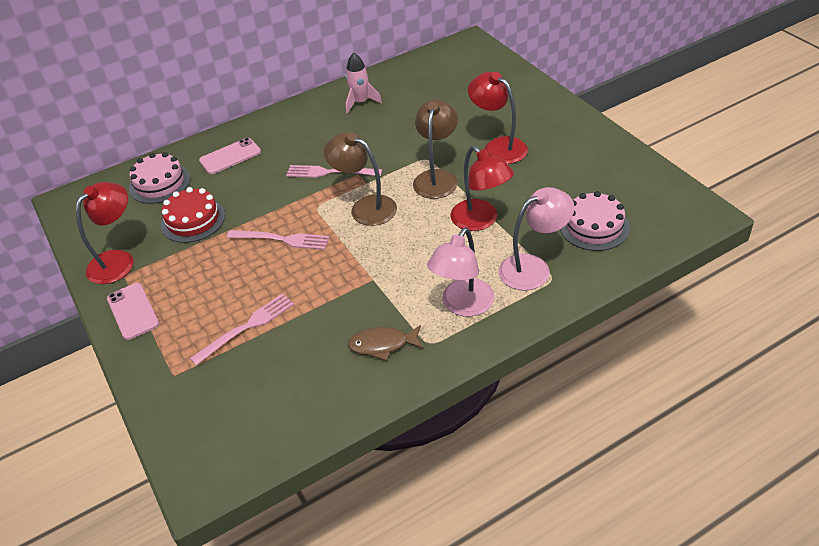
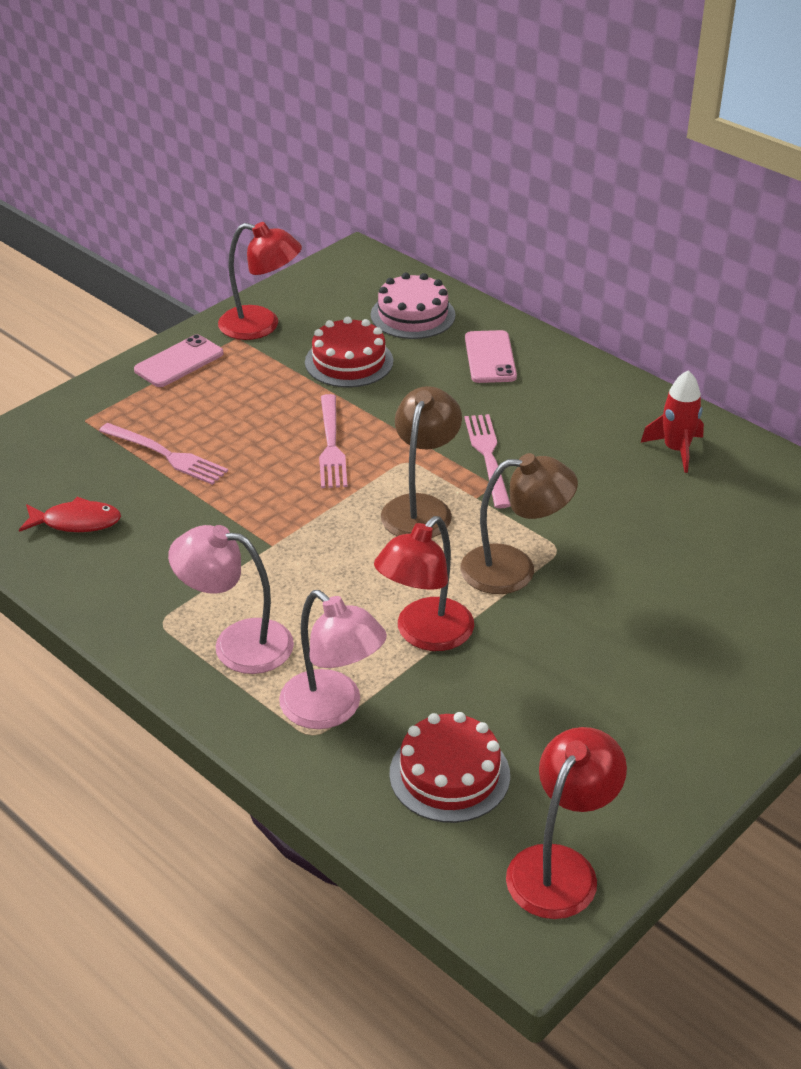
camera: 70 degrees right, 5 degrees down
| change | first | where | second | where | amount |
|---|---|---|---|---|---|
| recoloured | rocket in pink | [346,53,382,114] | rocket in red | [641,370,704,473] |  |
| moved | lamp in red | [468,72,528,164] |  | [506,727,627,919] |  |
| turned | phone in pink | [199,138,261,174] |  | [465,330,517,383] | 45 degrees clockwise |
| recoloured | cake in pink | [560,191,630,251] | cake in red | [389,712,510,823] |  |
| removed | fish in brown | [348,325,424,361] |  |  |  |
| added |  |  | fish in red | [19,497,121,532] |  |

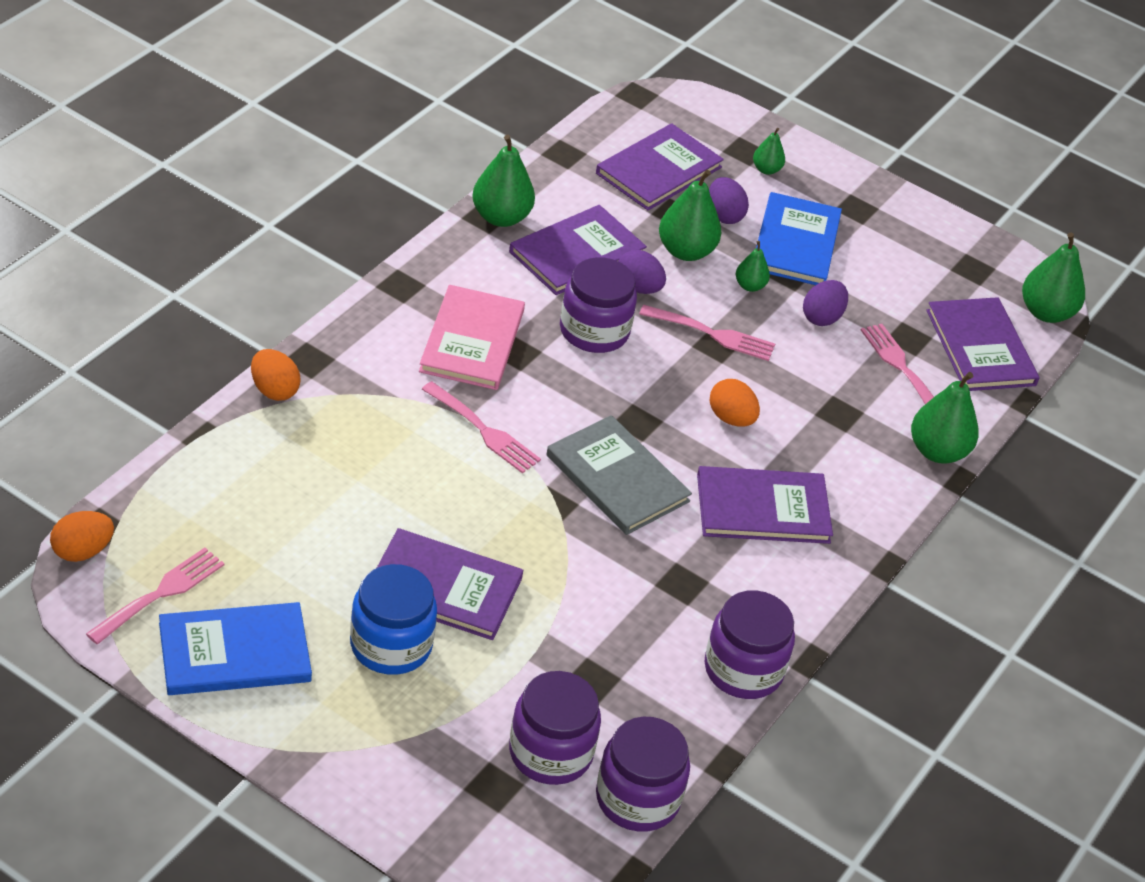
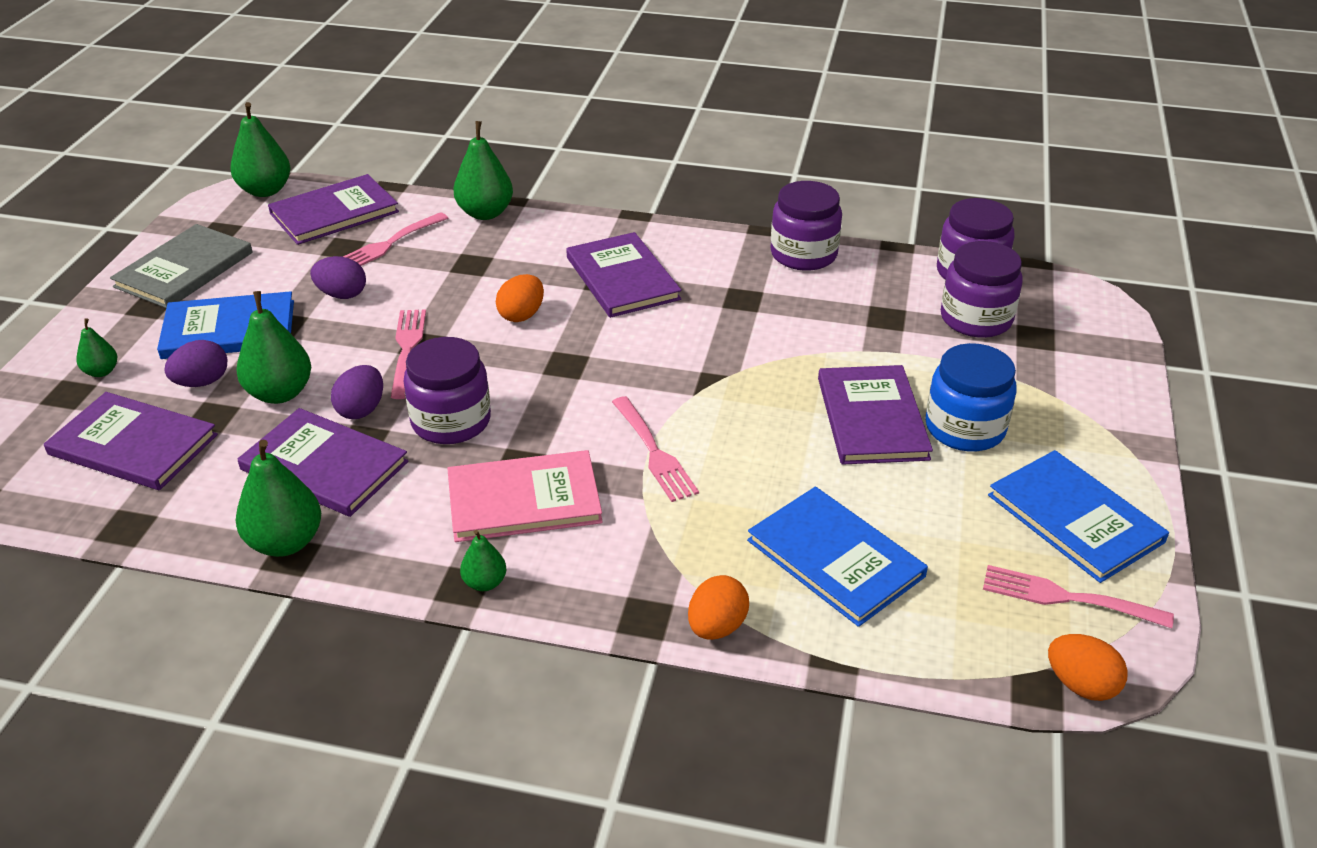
camera: 105 degrees left, 5 degrees down
| change | first | where | second | where | amount |
|---|---|---|---|---|---|
| moved | pear in green | [736,241,770,292] |  | [460,530,506,591] |  |
| turned | fork in pink | [422,381,541,474] |  | [612,396,699,502] | 135 degrees clockwise |
| moved | book in grey | [546,415,692,535] |  | [110,224,253,308] |  |
| added |  |  | book in blue | [747,487,928,627] |  |

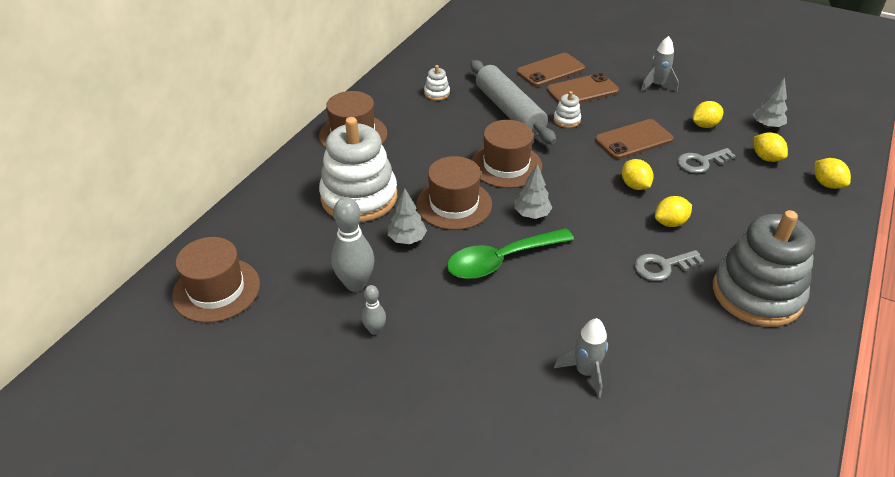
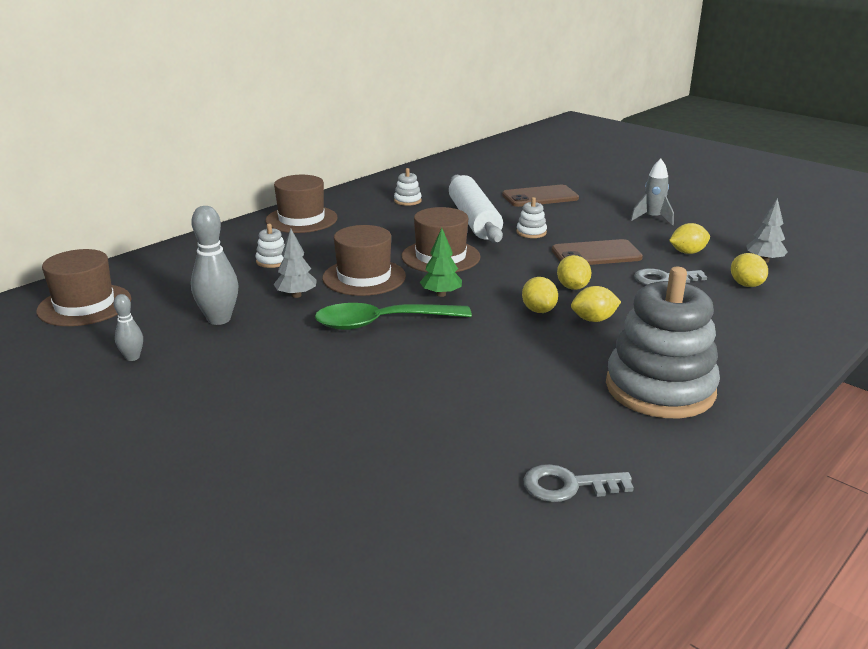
camera: 15 degrees right, 15 degrees down
| change | first | where | second | where | amount |
|---|---|---|---|---|---|
| recoloured | rolling pin in grey | [470,60,556,144] | rolling pin in white | [449,175,503,243] |  |
| removed | phone in brown | [547,73,619,103] |  |  |  |
| resized | stacking toy in white | [319,117,397,222] |  | [255,224,285,268] | x0.40 |
| moved | lemon in yellow | [814,158,851,189] |  | [522,277,558,313] |  |
| recoloured | tree in grey | [514,164,552,219] | tree in green | [420,228,462,297] |  |
| moved | key in grey | [634,250,704,281] |  | [524,464,634,502] |  |
| moved | bowling pin in grey | [362,285,386,335] |  | [114,294,143,361] |  |
| removed | rocket in grey | [554,318,608,398] |  |  |  |

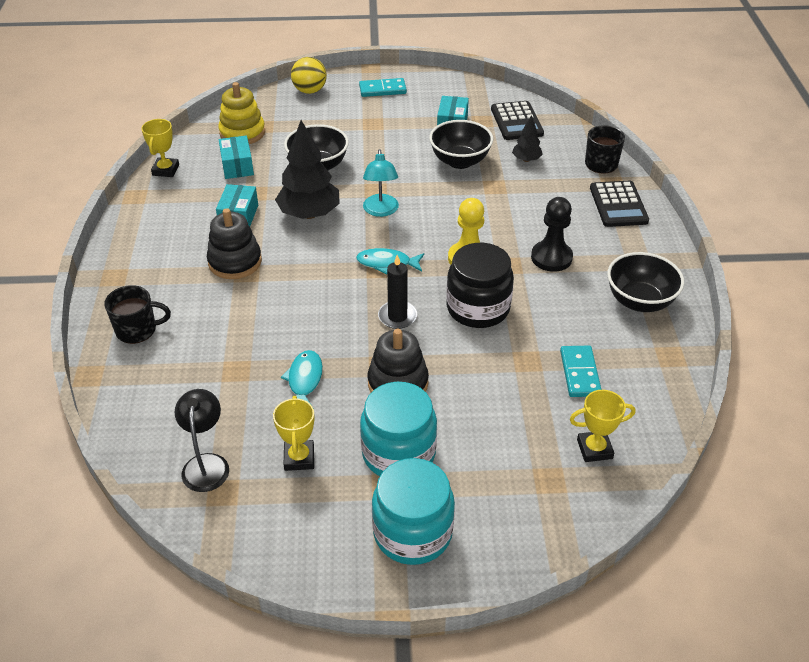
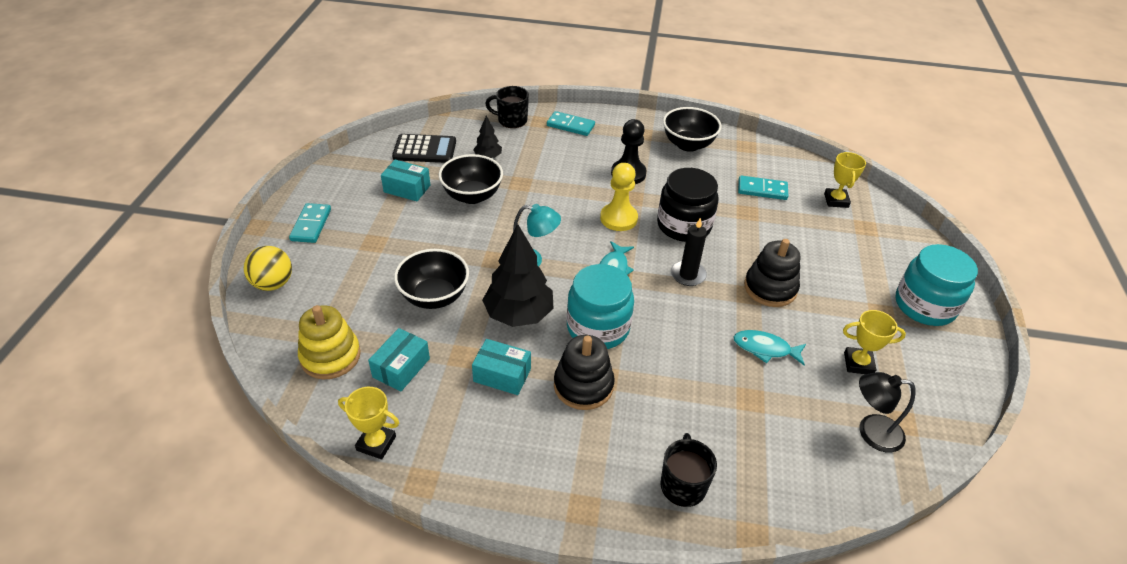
camera: 80 degrees left, 0 degrees up
| change | first | where | second | where | amount |
|---|---|---|---|---|---|
| turned | box in turquoise | [219,136,254,179] |  | [368,328,430,392] | 60 degrees counterclockwise |
| replaced | calculator in black | [590,181,649,227] | domino in turquoise | [547,111,595,136] |  |
| moved | jar in turquoise | [360,382,437,476] |  | [567,264,634,349] |  |

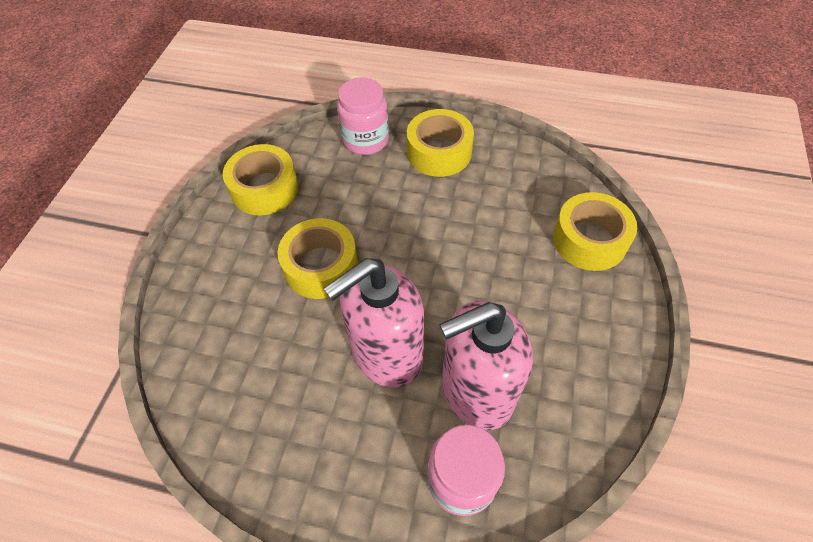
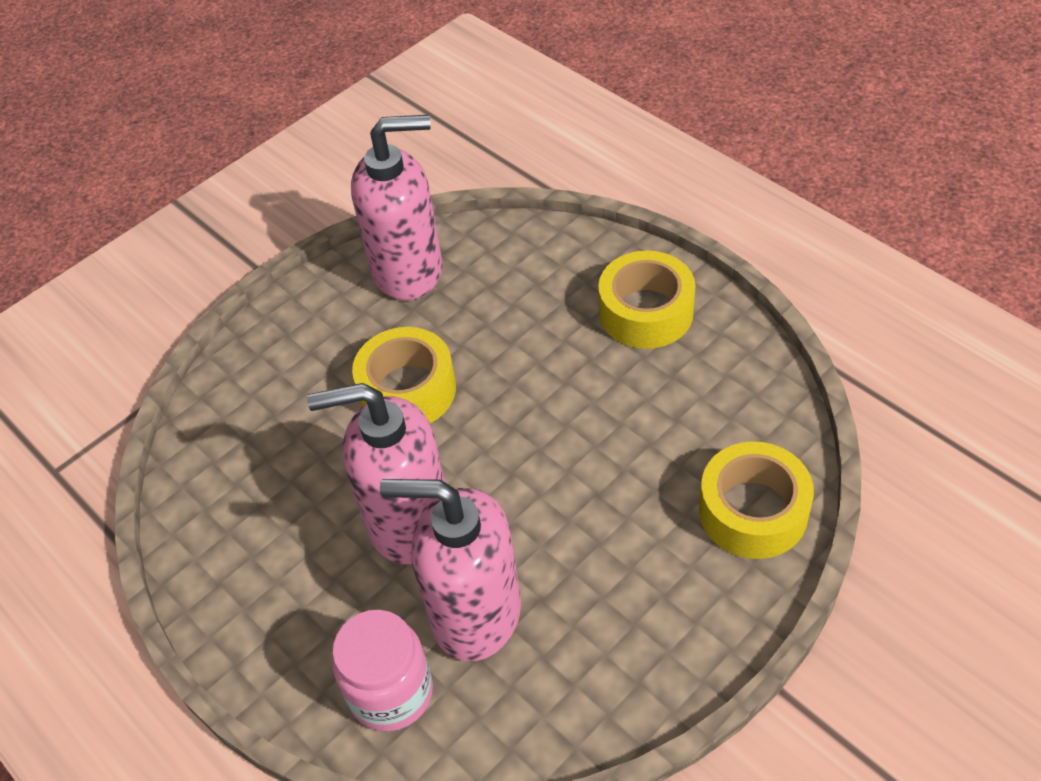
camera: 35 degrees right, 5 degrees down
| change | first | where | second | where | amount |
|---|---|---|---|---|---|
| removed | jar in pink | [337,77,389,155] |  |  |  |
| replaced | tape in yellow | [223,144,299,216] | soap dispenser in pink | [351,115,442,300] |  |

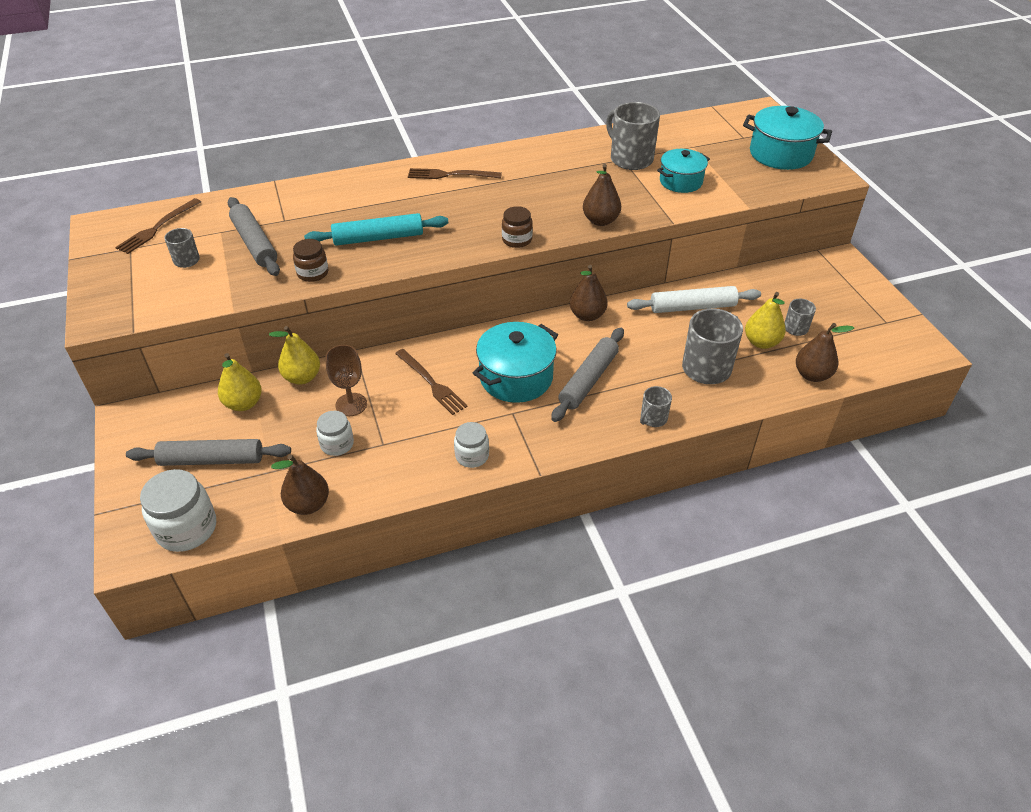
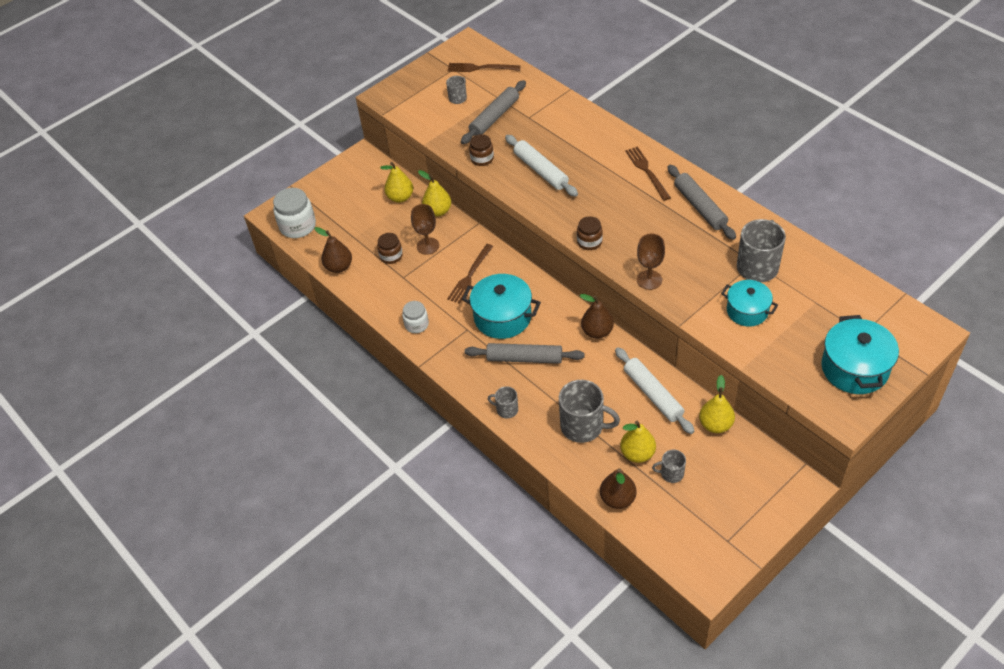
camera: 70 degrees right, 5 degrees up
| change | first | where | second | where | amount |
|---|---|---|---|---|---|
| replaced | pear in brown | [583,164,621,226] | goblet in brown | [637,233,665,290] |  |
| recoloured | rolling pin in turquoise | [304,213,448,246] | rolling pin in white | [505,135,578,197] |  |
| recoloured | jar in white | [316,411,354,456] | jar in brown | [377,233,403,264] |  |
| moved | rolling pin in grey | [126,439,291,466] |  | [667,165,736,240] |  |
| added |  |  | pear in yellow | [699,375,735,433] |  |

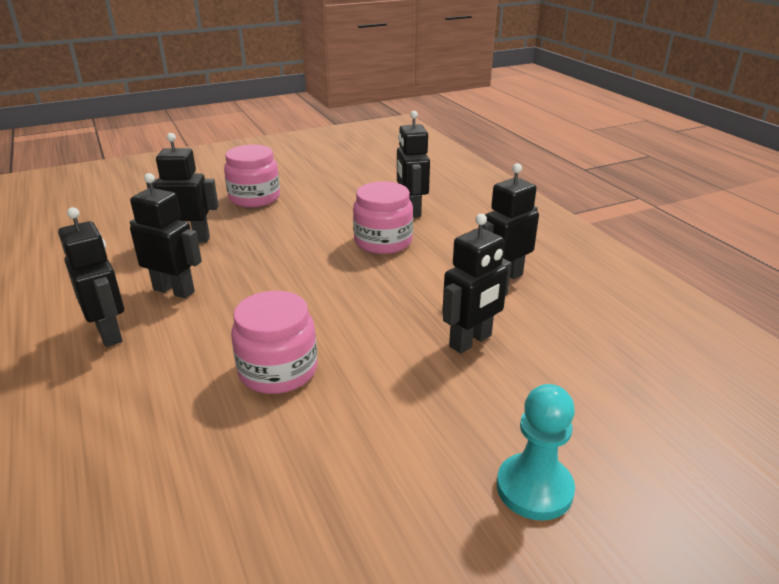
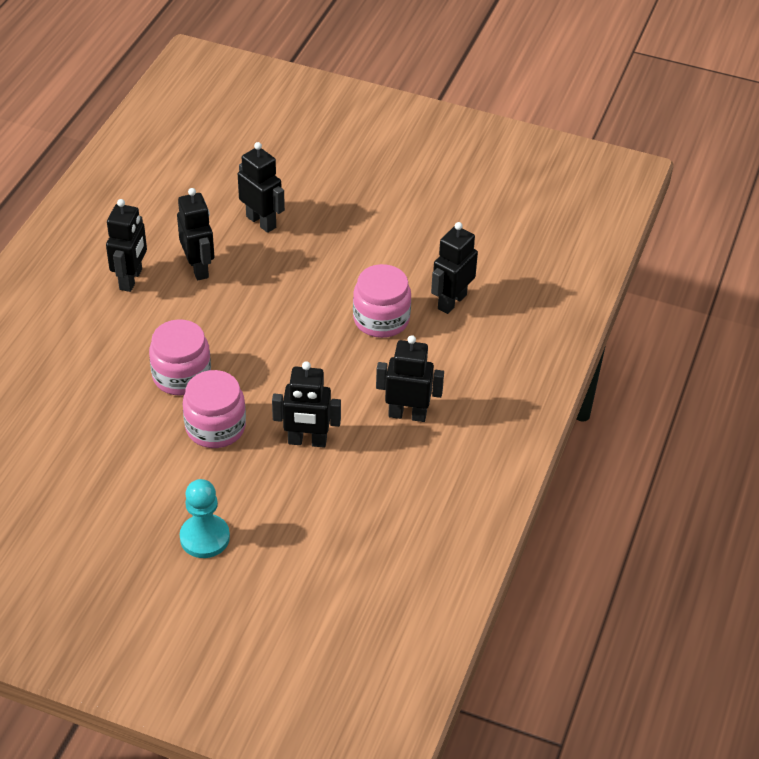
camera: 45 degrees right, 15 degrees up
| change | first | where | second | where | amount |
|---|---|---|---|---|---|
| moved | jar in pink | [224,144,280,207] |  | [183,370,246,448] |  |

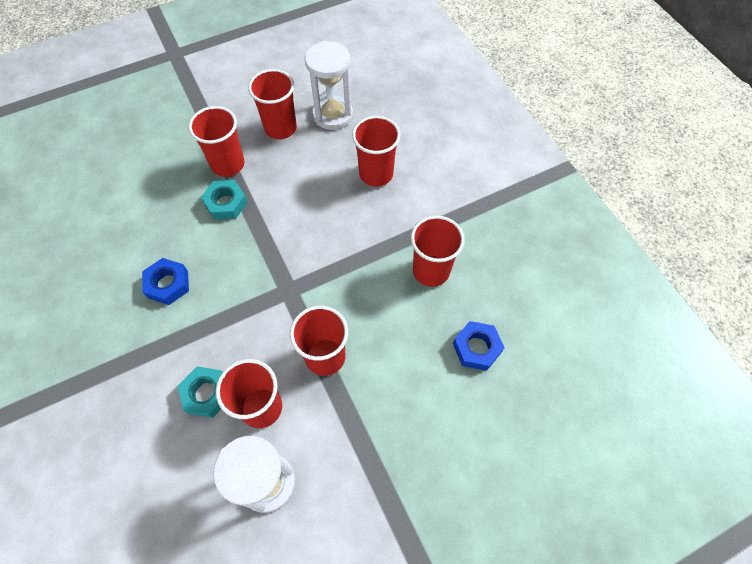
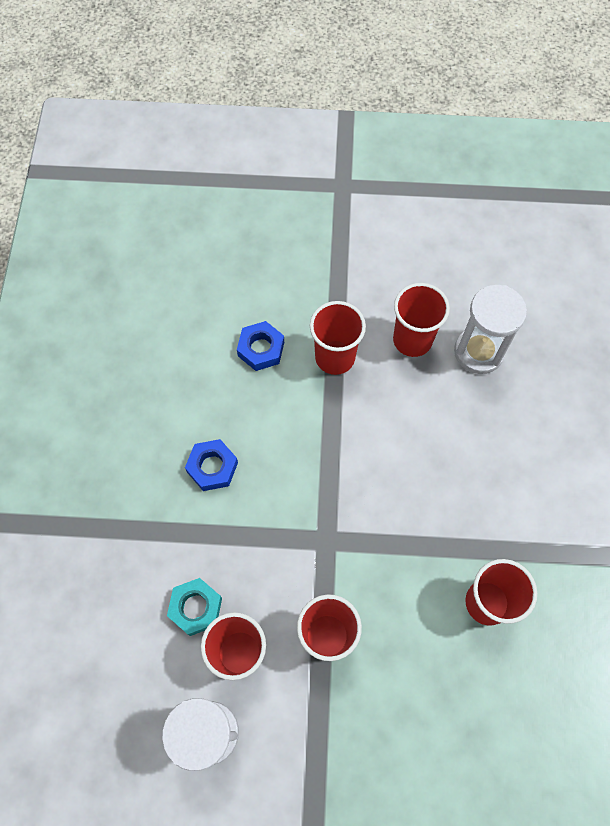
camera: 30 degrees right, 5 degrees up
| change | first | where | second | where | amount |
|---|---|---|---|---|---|
| removed | cup in red | [352,116,401,187] |  |  |  |
| removed | nut in turquoise | [201,180,248,220] |  |  |  |
| moved | nut in blue | [453,321,504,371] |  | [237,321,284,371] |  |

